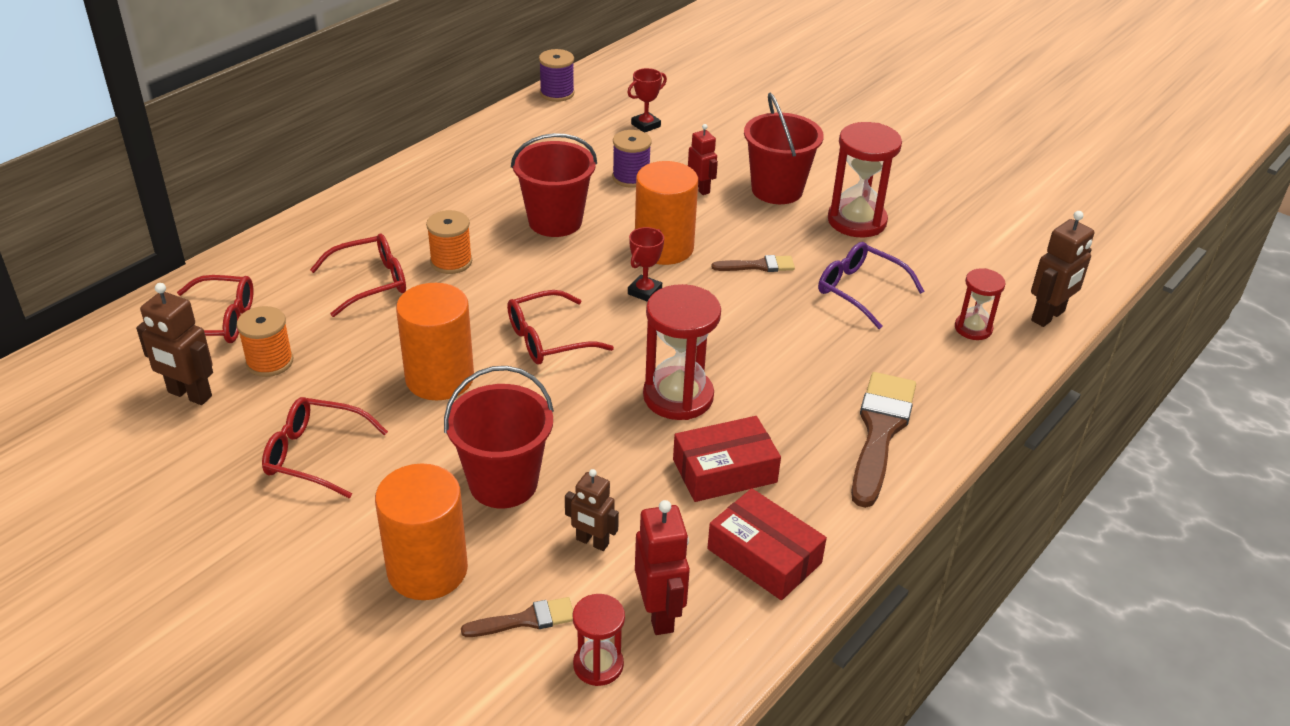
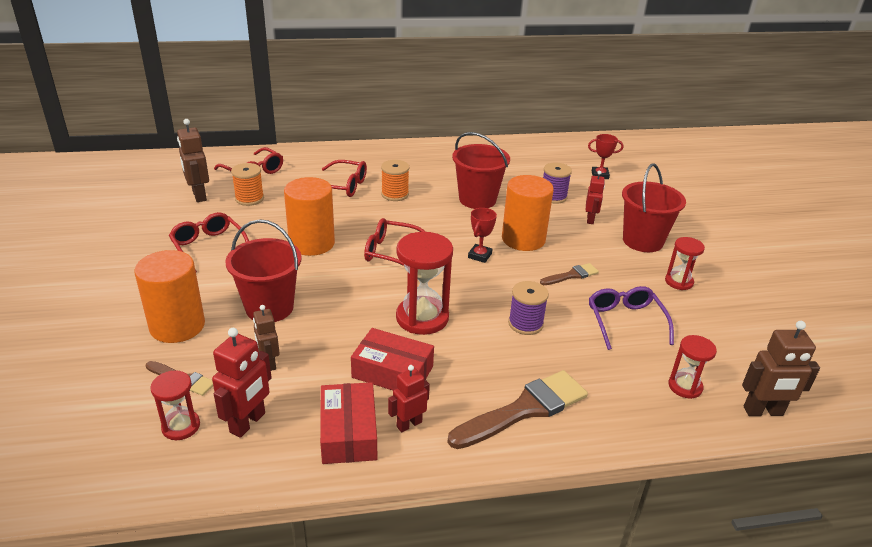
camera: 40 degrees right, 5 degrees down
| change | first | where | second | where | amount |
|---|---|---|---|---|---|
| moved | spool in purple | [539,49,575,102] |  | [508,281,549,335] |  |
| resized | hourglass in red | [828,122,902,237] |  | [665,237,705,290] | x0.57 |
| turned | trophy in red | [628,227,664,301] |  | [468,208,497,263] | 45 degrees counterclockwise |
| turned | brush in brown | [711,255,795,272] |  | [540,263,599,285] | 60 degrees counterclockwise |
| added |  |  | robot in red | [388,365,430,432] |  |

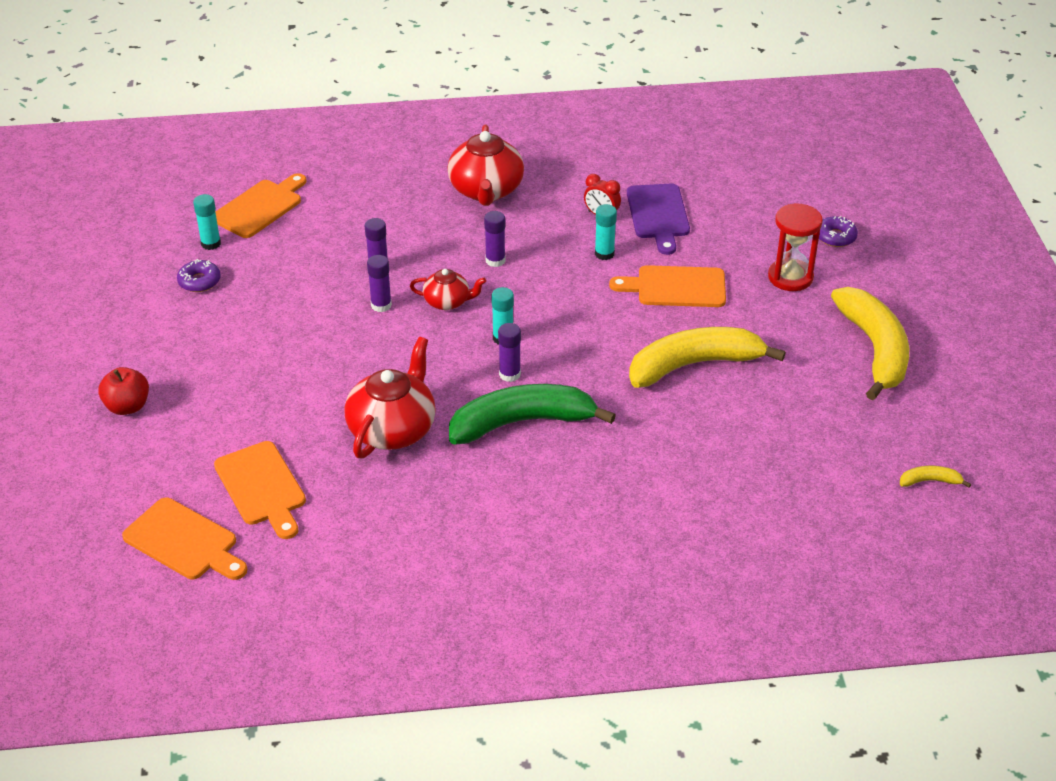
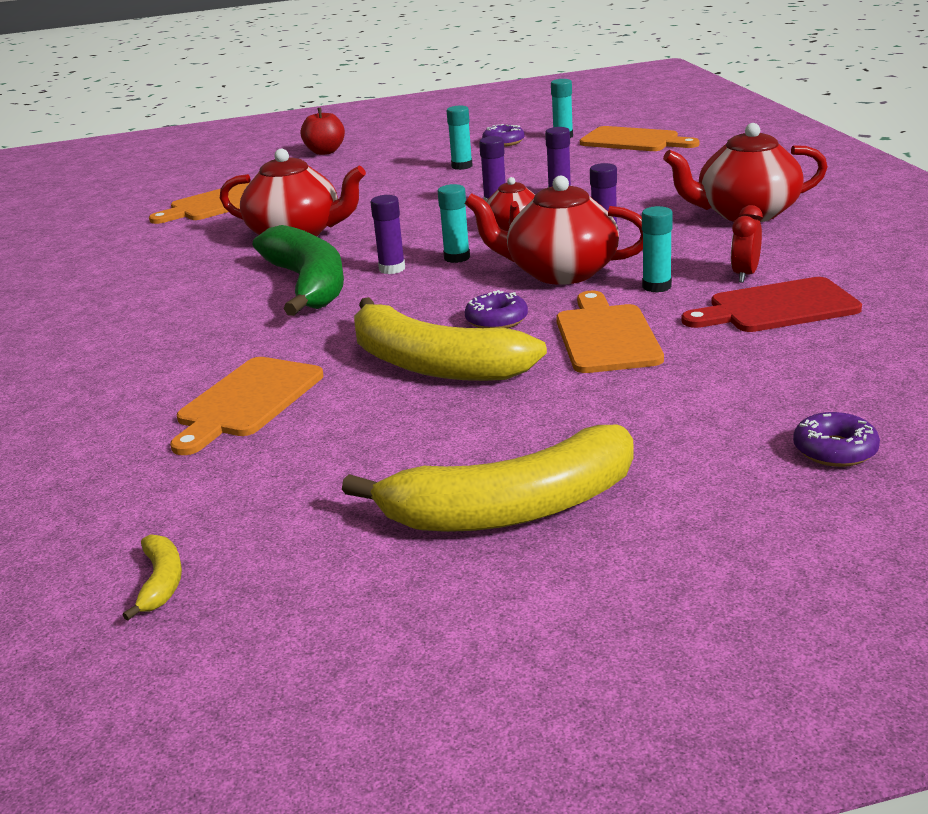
camera: 85 degrees right, 15 degrees down
| change | first | where | second | where | amount |
|---|---|---|---|---|---|
| recoloured | cutting board in purple | [627,184,690,255] | cutting board in red | [681,277,862,332] |  |
| removed | hourglass in red | [768,203,823,291] |  |  |  |
| turned | banana in yellow | [629,327,786,388] |  | [354,297,547,381] | 150 degrees clockwise |
| moved | cutting board in orange | [122,498,247,580] |  | [170,357,324,455] |  |
| added |  |  | glue stick in turquoise | [447,106,473,170] |  |
| added |  |  | teapot in red | [465,176,643,285] |  |
| added |  |  | donut in purple | [465,290,528,328] |  |

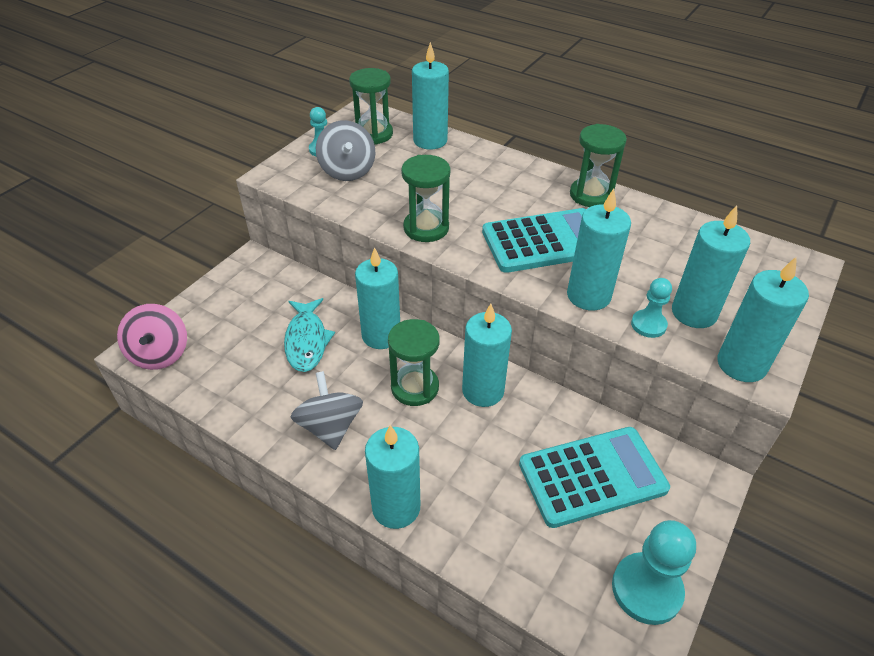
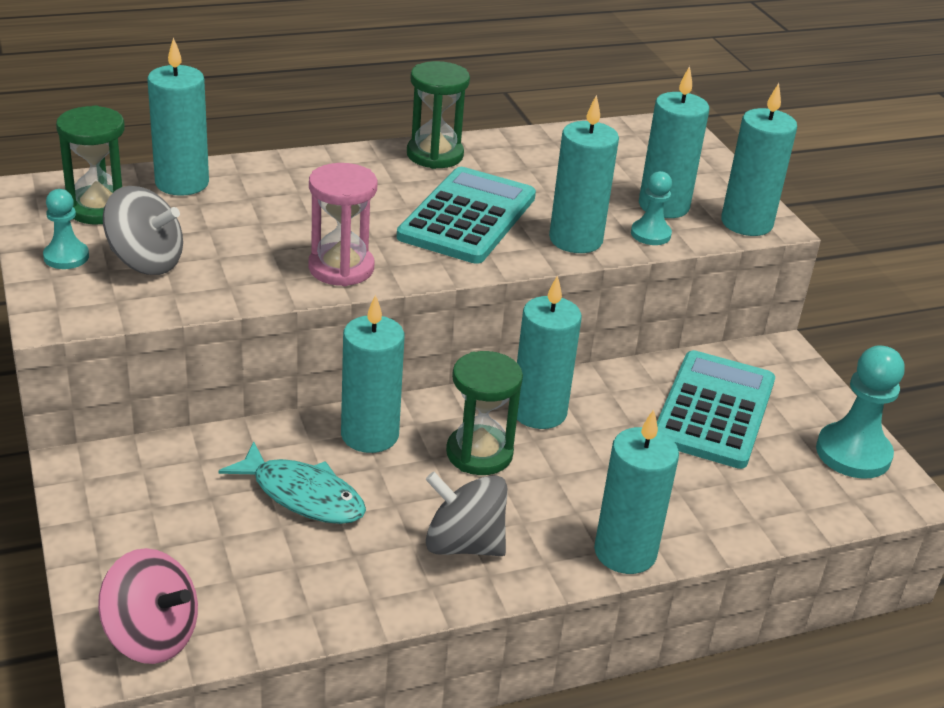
camera: 55 degrees left, 10 degrees down
| change | first | where | second | where | amount |
|---|---|---|---|---|---|
| recoloured | hourglass in green | [401,155,450,242] | hourglass in pink | [308,163,377,286] |  |

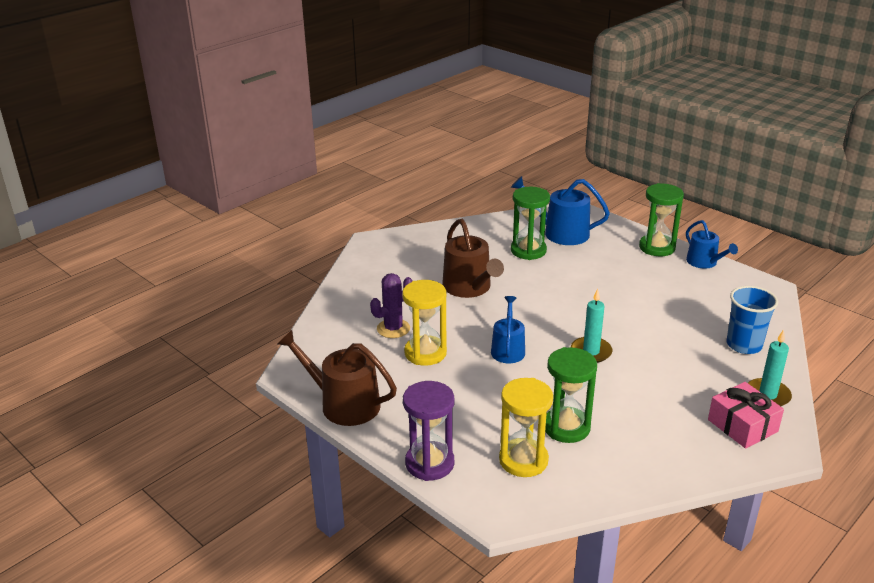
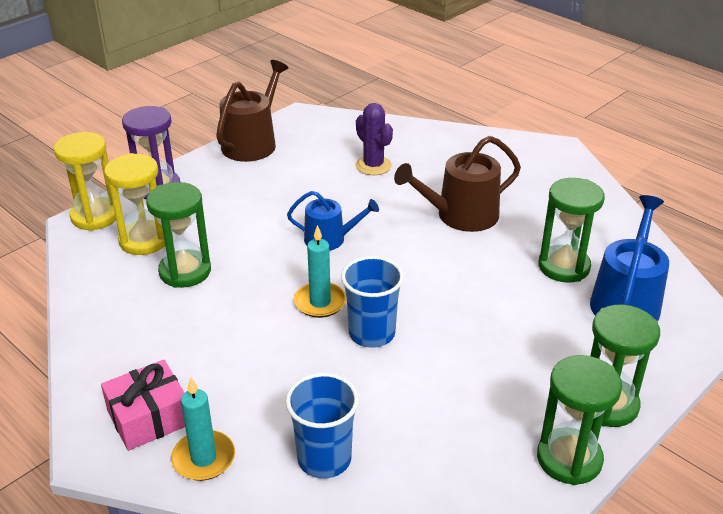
camera: 90 degrees right, 5 degrees up
| change | first | where | second | where | amount |
|---|---|---|---|---|---|
| replaced | watering can in blue | [686,220,738,269] | hourglass in green | [537,355,622,485] |  |
| moved | hourglass in yellow | [402,280,447,366] |  | [54,132,116,231] |  |
| added |  |  | cup in blue | [341,256,404,348] |  |

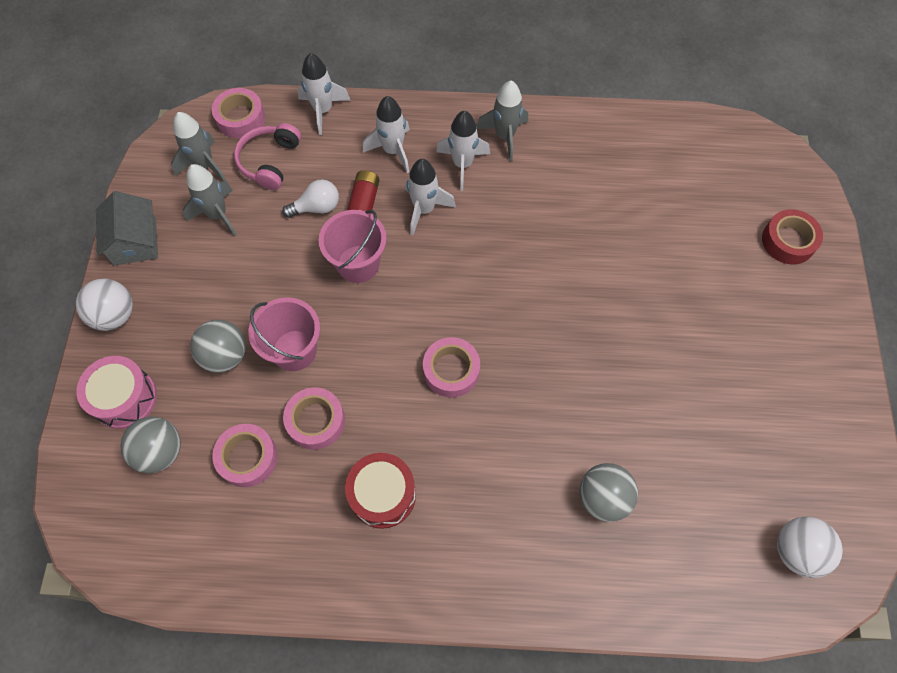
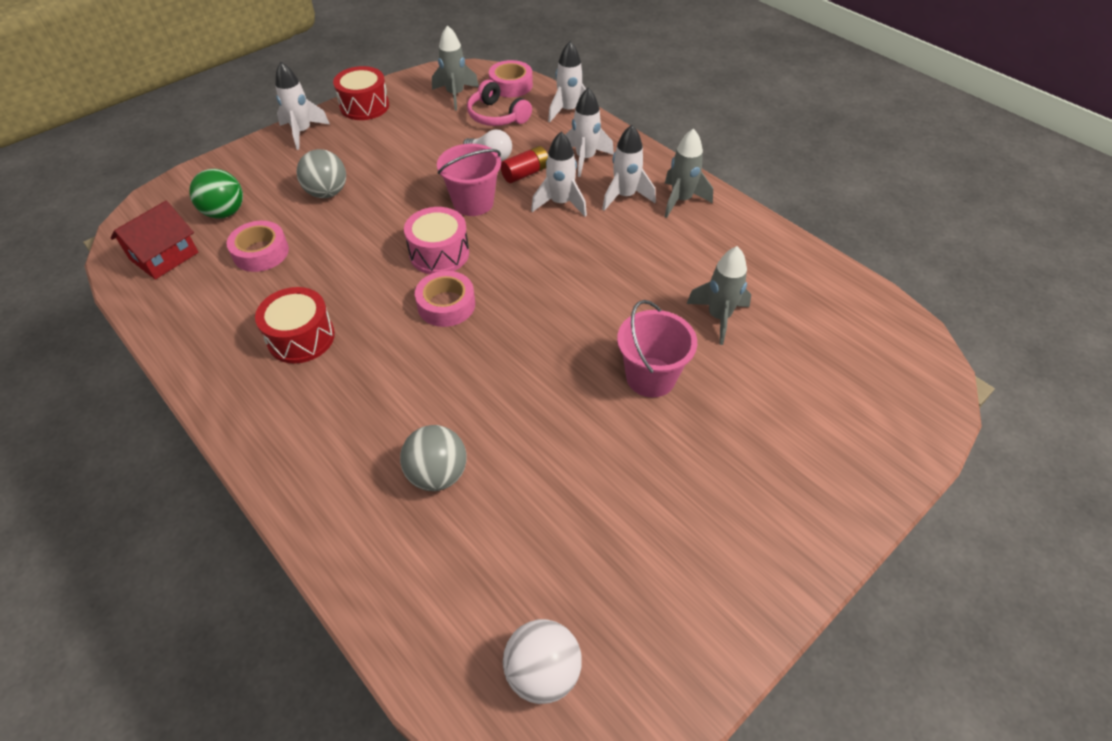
camera: 45 degrees right, 15 degrees down
| change | first | where | second | where | amount |
|---|---|---|---|---|---|
| turned | headphones in pink | [234,123,301,190] |  | [467,80,532,126] | 105 degrees counterclockwise |
| moved | rocket in grey | [183,164,237,236] |  | [686,246,751,345] |  |
| replaced | house in grey | [96,191,158,266] | drum in red | [333,66,389,120] |  |
| removed | tape in red | [762,209,823,265] |  |  |  |
| replaced | ball in white | [76,279,133,331] | rocket in white | [275,62,330,150] |  |
| moved | bucket in pink | [248,297,320,371] |  | [617,300,697,397] |  |
| moved | drum in pink | [76,356,157,429] |  | [404,207,469,274] |  |
| removed | tape in pink | [283,387,345,450] |  |  |  |
| recoloured | ball in grey | [121,416,181,473] | ball in green | [189,169,243,219] |  |
| added |  |  | house in red | [111,201,198,280] |  |

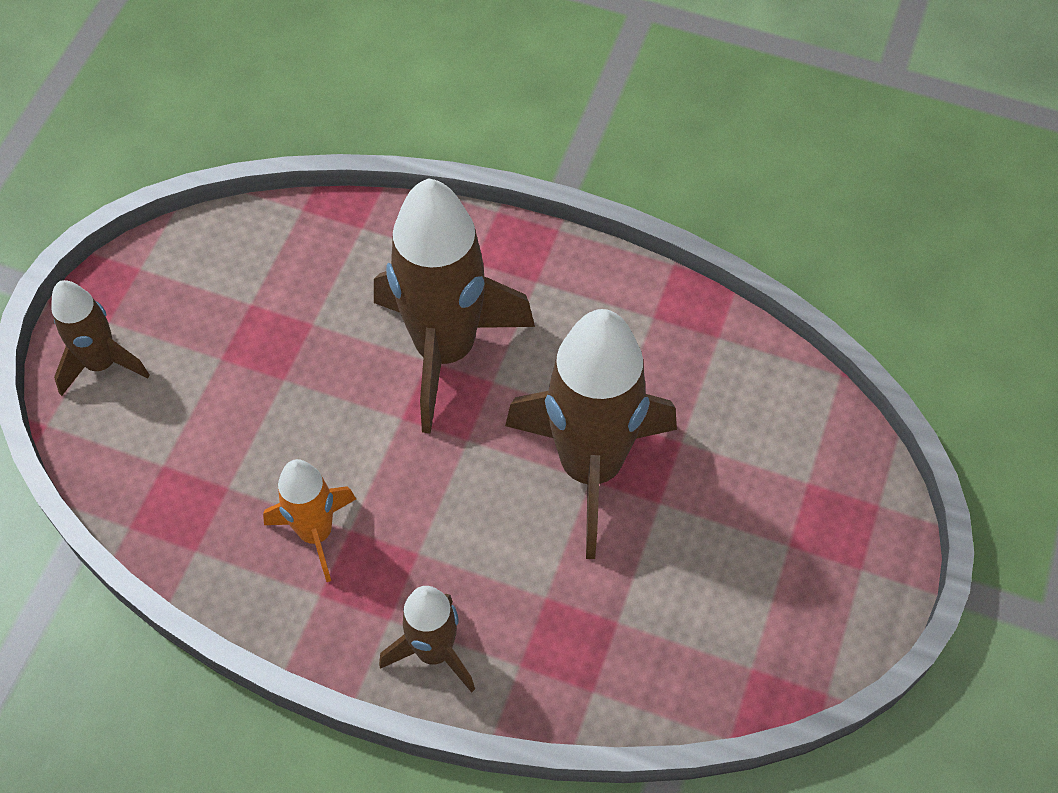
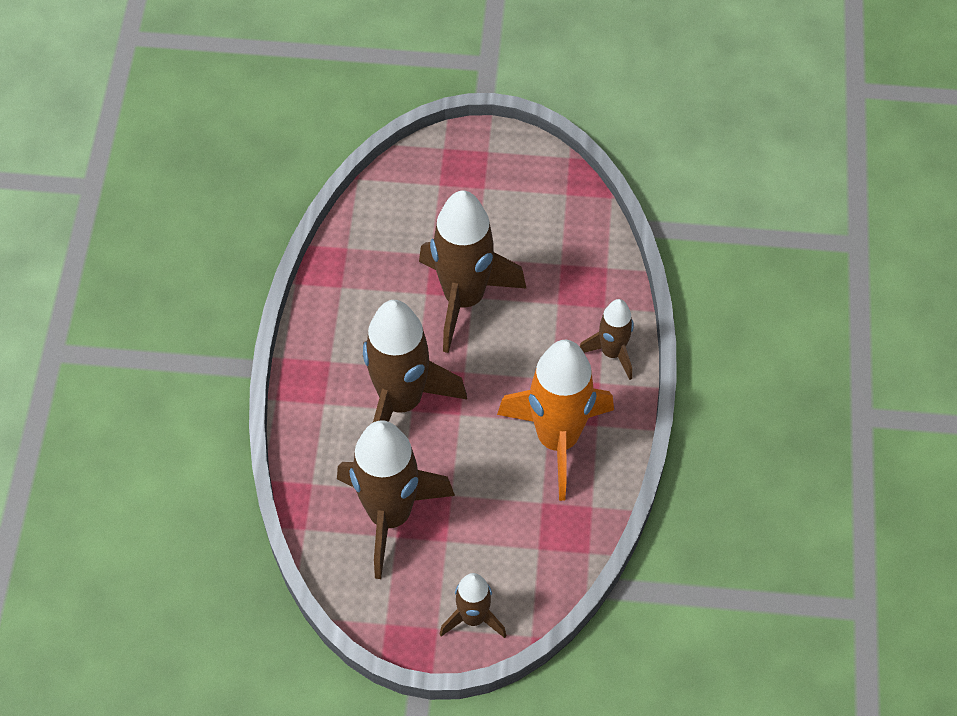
camera: 105 degrees left, 0 degrees up
| change | first | where | second | where | amount |
|---|---|---|---|---|---|
| resized | rocket in orange | [263,459,356,582] |  | [497,340,614,501] | x1.87 |
| added |  |  | rocket in brown | [337,420,455,579] |  |

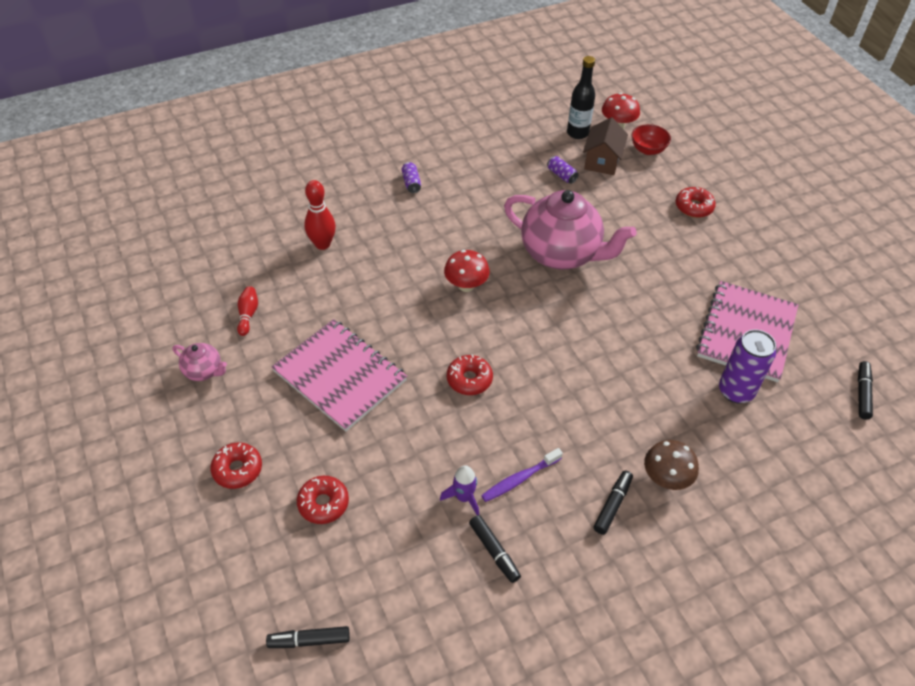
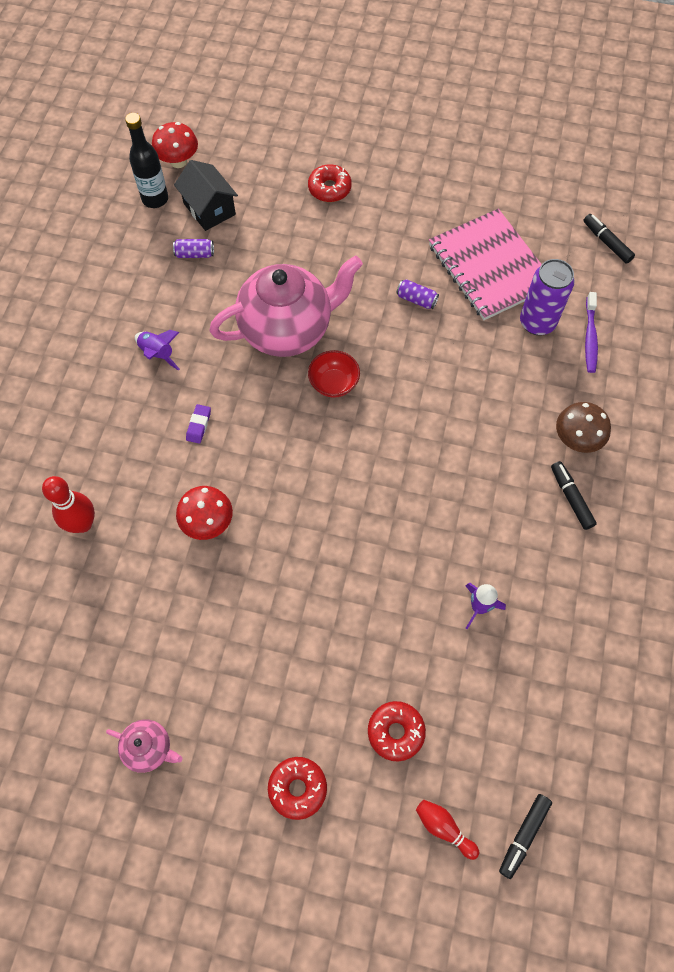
camera: 50 degrees left, 15 degrees up
| change | first | where | second | where | amount |
|---|---|---|---|---|---|
| recoloured | house in brown | [583,117,628,175] | house in black | [174,160,238,231] |  |
| moved | bowl in red | [632,124,671,155] |  | [308,350,360,398] |  |
| moved | can in purple | [401,162,421,193] |  | [396,279,439,309] |  |
| moved | mushroom in red | [444,250,490,292] |  | [176,486,233,540] |  |
| moved | bowling pin in red | [237,286,258,336] |  | [416,800,479,860] |  |
| removed | notebook in pink | [272,319,407,432] |  |  |  |
| turned | teapot in pink | [173,343,227,381] |  | [106,719,182,773] | 45 degrees clockwise |
| removed | donut in red | [447,354,493,395] |  |  |  |
| moved | toothbrush in purple | [481,448,563,502] |  | [585,292,598,373] |  |
| removed | marker in black | [469,515,521,583] |  |  |  |
| added |  |  | rocket in purple | [135,330,180,371] |  |
| added |  |  | eraser in purple | [186,404,211,444] |  |

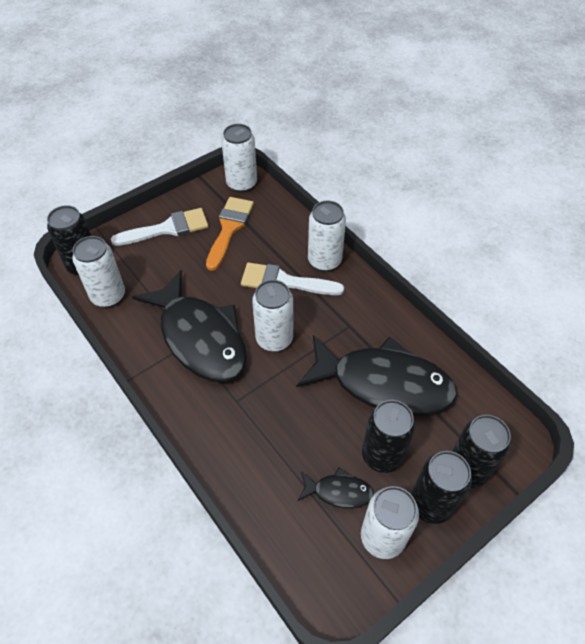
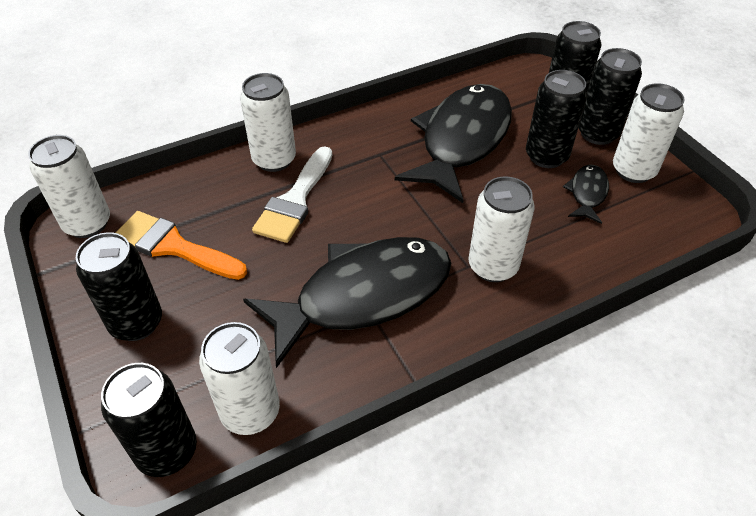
camera: 80 degrees left, 5 degrees down
| change | first | where | second | where | amount |
|---|---|---|---|---|---|
| replaced | brush in white | [111,208,208,246] | can in black | [76,232,162,341] |  |
| moved | can in white | [252,280,293,352] |  | [469,176,535,282] |  |

